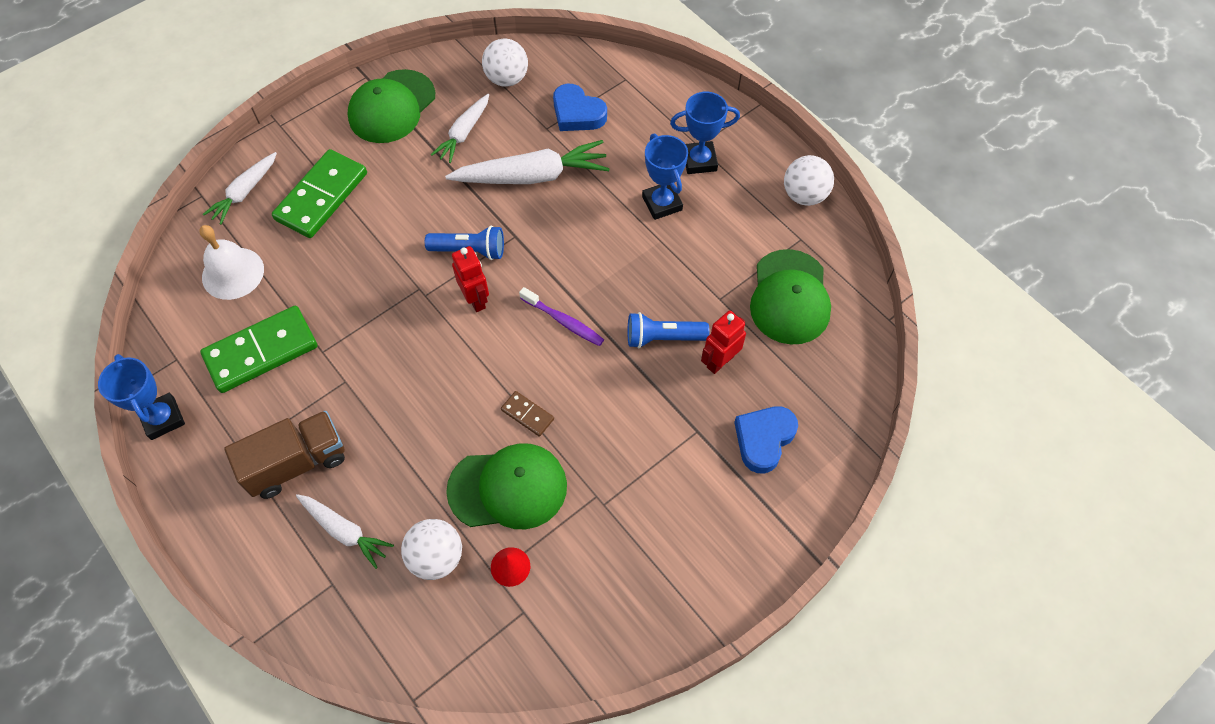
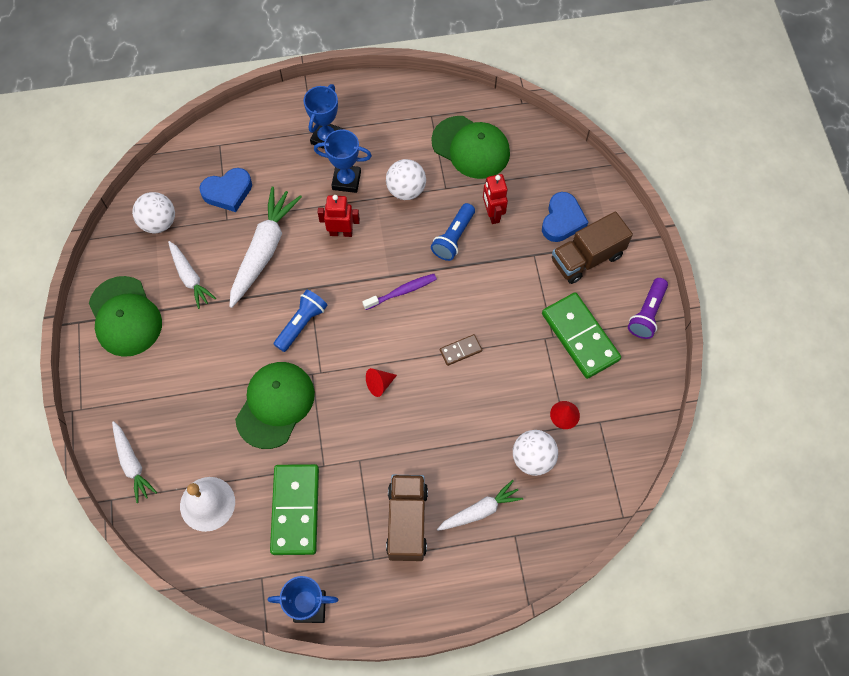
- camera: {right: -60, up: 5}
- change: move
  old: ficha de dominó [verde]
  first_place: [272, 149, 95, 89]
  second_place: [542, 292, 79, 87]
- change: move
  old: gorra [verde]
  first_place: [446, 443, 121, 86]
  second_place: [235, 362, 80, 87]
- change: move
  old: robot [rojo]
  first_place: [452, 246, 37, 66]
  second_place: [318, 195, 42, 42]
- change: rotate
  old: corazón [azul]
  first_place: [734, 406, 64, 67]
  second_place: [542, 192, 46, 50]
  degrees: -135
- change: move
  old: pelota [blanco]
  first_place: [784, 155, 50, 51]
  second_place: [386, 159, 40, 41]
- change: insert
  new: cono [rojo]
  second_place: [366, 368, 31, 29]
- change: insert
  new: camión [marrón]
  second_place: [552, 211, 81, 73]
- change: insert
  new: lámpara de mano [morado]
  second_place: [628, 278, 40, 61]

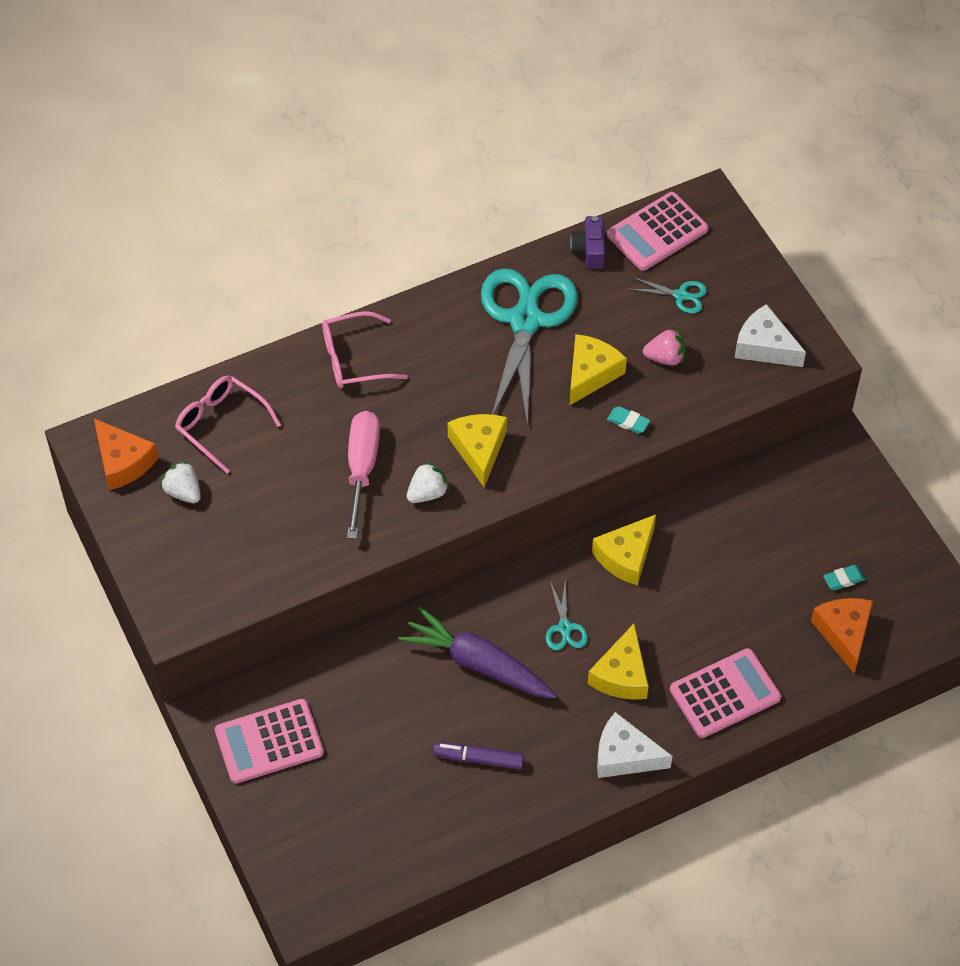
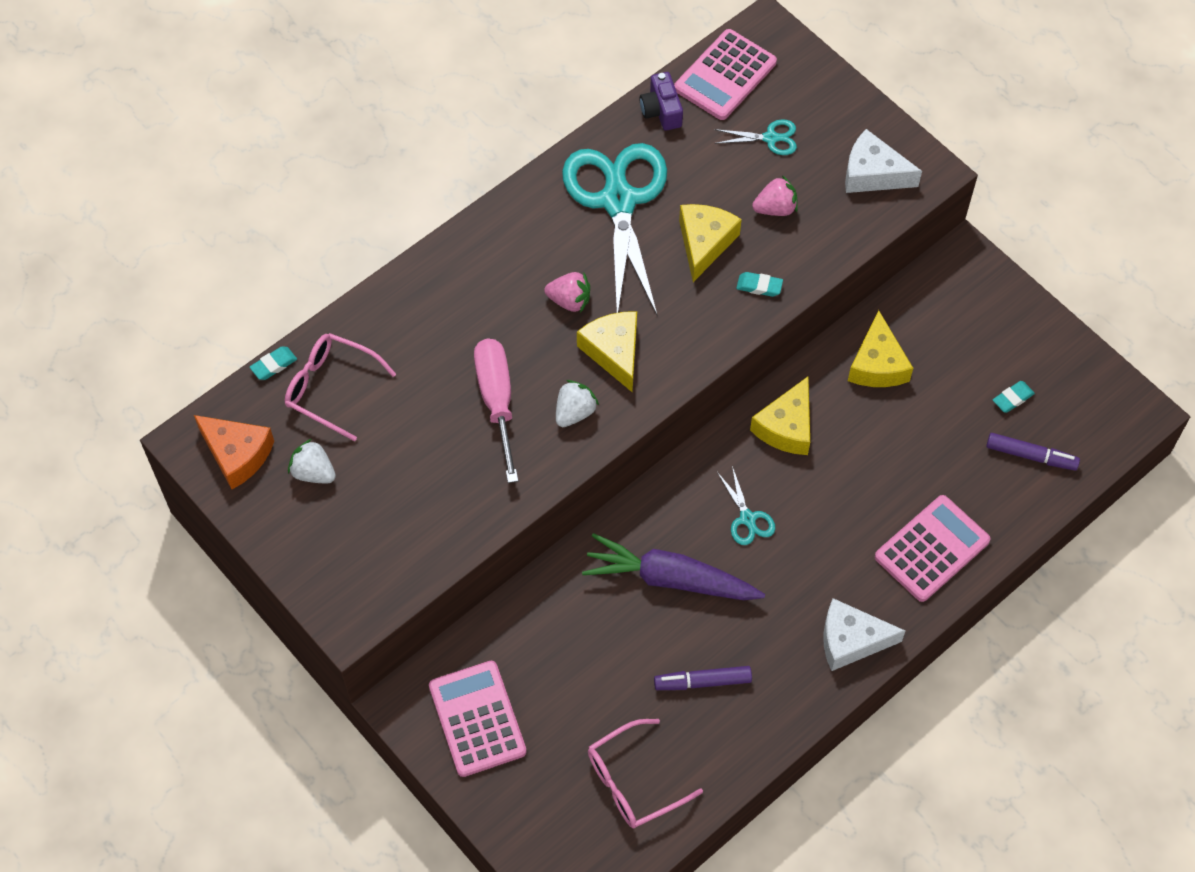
- camera: {right: -15, up: 5}
- change: rotate
  old: calculadora [rosa]
  first_place: [215, 699, 109, 85]
  second_place: [429, 661, 98, 116]
  degrees: 105
- change: move
  old: gafas [rosa]
  first_place: [322, 311, 86, 77]
  second_place: [588, 719, 115, 110]
- change: move
  old: queso [amarillo]
  first_place: [588, 624, 61, 76]
  second_place: [848, 310, 65, 77]
- change: replace
  old: queso [naranja]
  new: rotulador [morado]
  first_place: [811, 598, 62, 75]
  second_place: [986, 433, 94, 38]
- change: insert
  new: goma de borrar [turquesa]
  second_place: [250, 346, 47, 34]
- change: insert
  new: fresa [rosa]
  second_place: [544, 272, 46, 41]

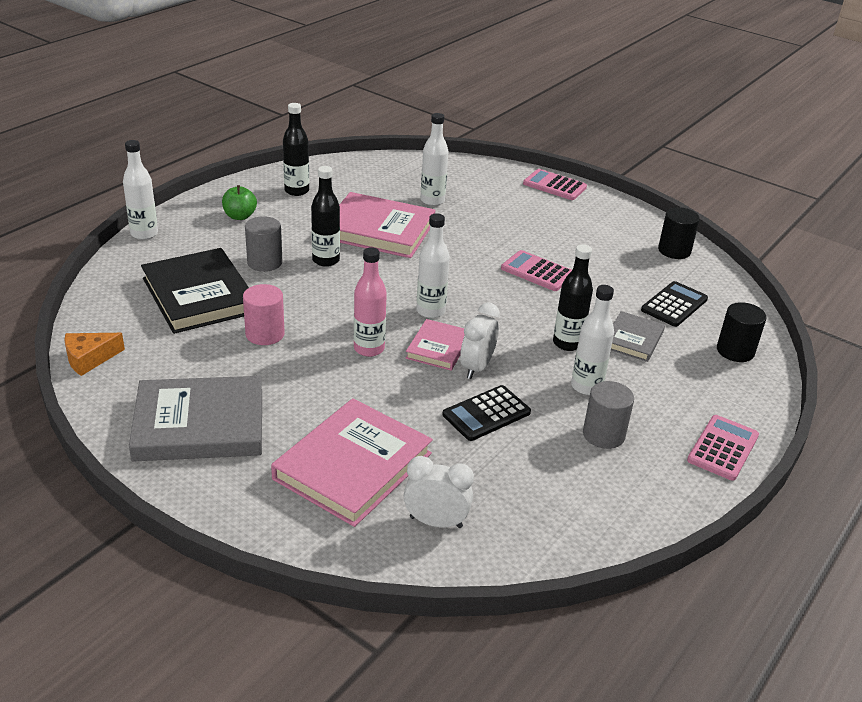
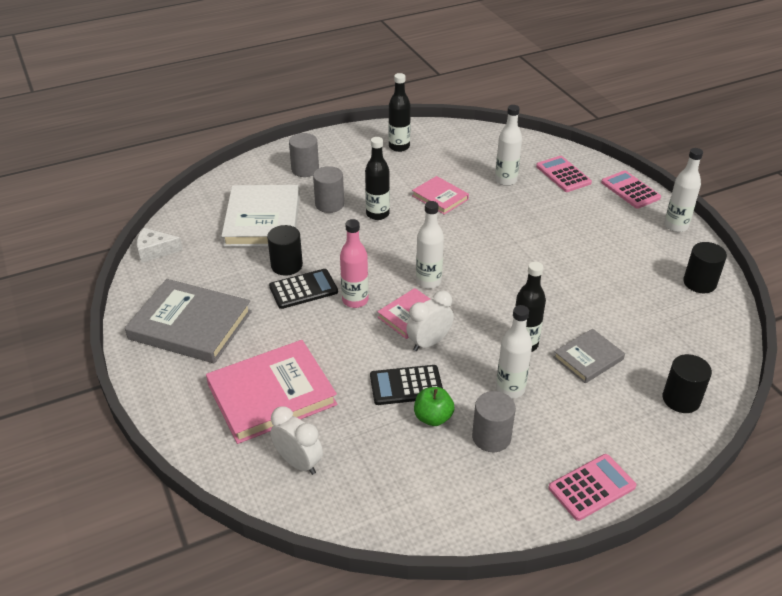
- camera: {right: 30, up: 5}
- change: recolor
  old: queso [naranja]
  new: queso [blanco]
  first_place: [64, 333, 61, 43]
  second_place: [137, 228, 46, 35]
- change: move
  old: botella [blanco]
  first_place: [123, 140, 35, 100]
  second_place: [664, 148, 39, 84]
- change: recolor
  old: libro [negro]
  new: libro [blanco]
  first_place: [141, 248, 108, 86]
  second_place: [222, 185, 78, 62]
- change: move
  old: manzana [verde]
  first_place: [222, 185, 35, 35]
  second_place: [414, 387, 41, 39]
- change: recolor
  old: cilindro [rosa]
  new: cilindro [negro]
  first_place: [243, 284, 42, 61]
  second_place: [267, 225, 36, 51]
- change: resize
  old: libro [rosa]
  first_place: [339, 192, 96, 66]
  second_place: [412, 176, 57, 39]
  factor: 0.54
- change: move
  old: calculadora [rosa]
  first_place: [501, 250, 71, 41]
  second_place: [536, 156, 56, 36]
- change: move
  old: calculadora [negro]
  first_place: [641, 281, 67, 46]
  second_place: [269, 269, 69, 40]
- change: insert
  new: cilindro [gris]
  second_place: [289, 133, 30, 44]

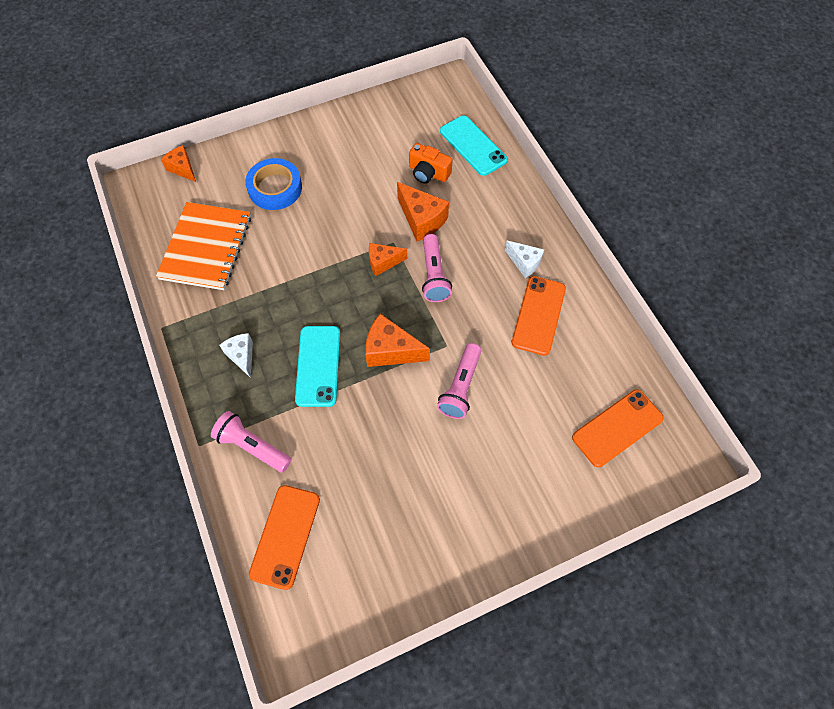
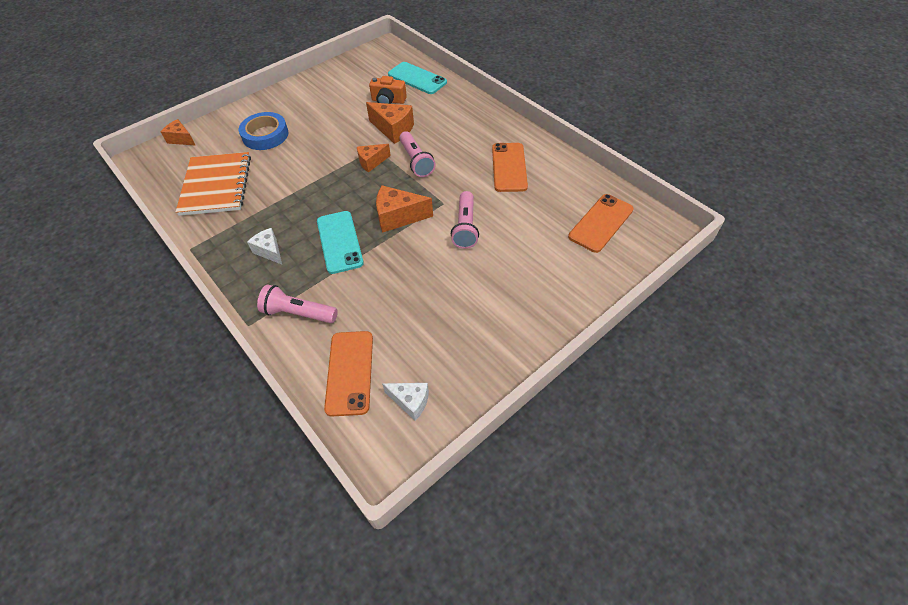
- camera: {right: -15, up: -10}
- change: move
  old: queso [blanco]
  first_place: [505, 241, 39, 37]
  second_place: [382, 383, 47, 38]

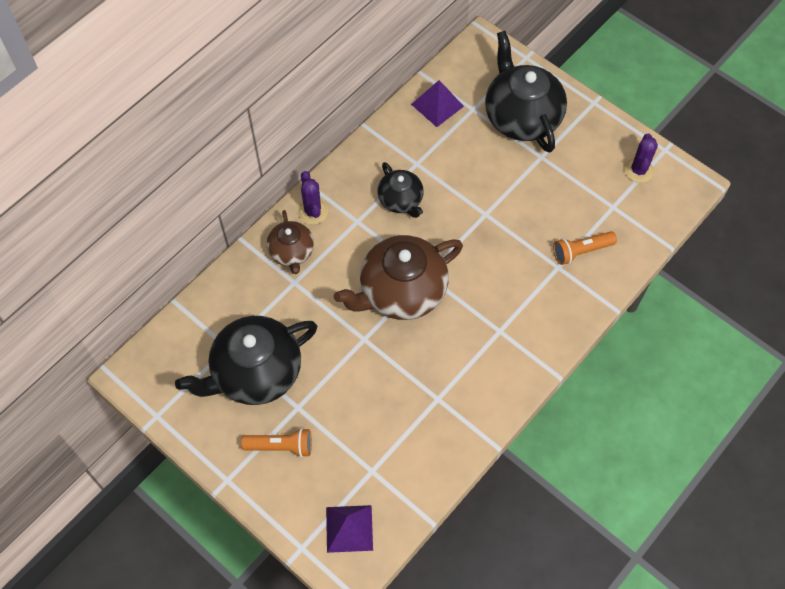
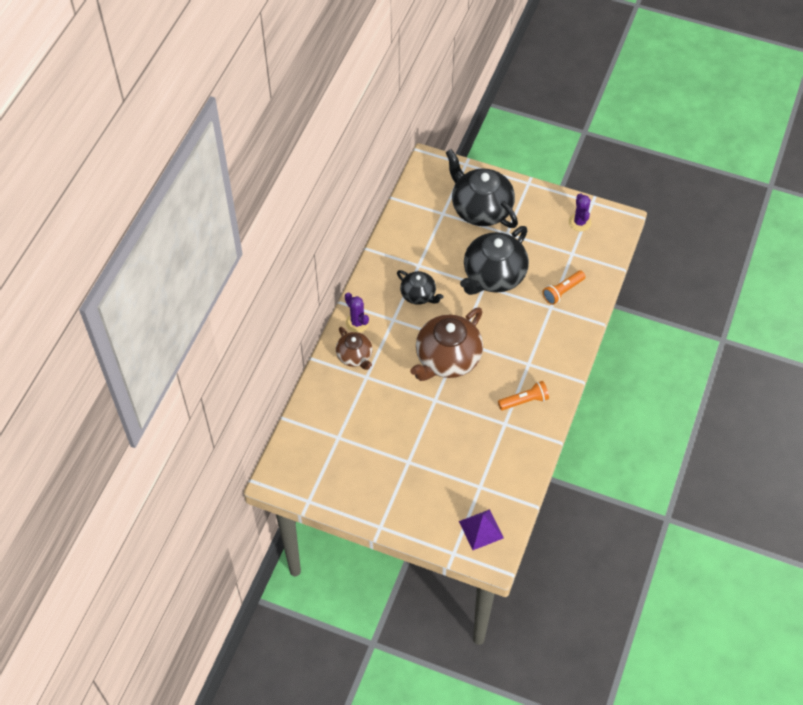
- camera: {right: -20, up: -5}
- change: move
  old: tetera [negro]
  first_place: [175, 316, 142, 89]
  second_place: [460, 226, 69, 69]
- change: move
  old: lámpara de mano [naranja]
  first_place: [241, 428, 71, 29]
  second_place: [498, 381, 51, 29]
- change: delete
  old: pirámide [morado]
  first_place: [411, 80, 53, 47]

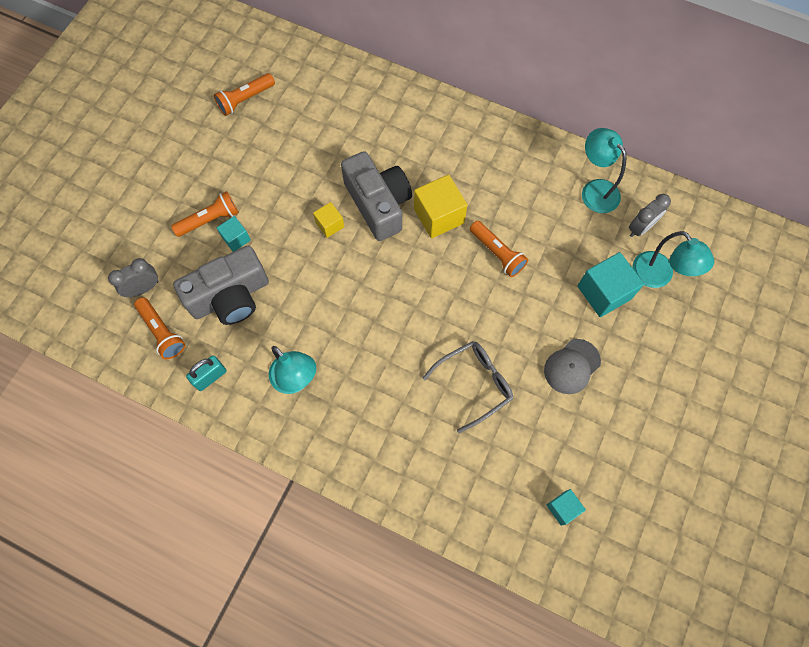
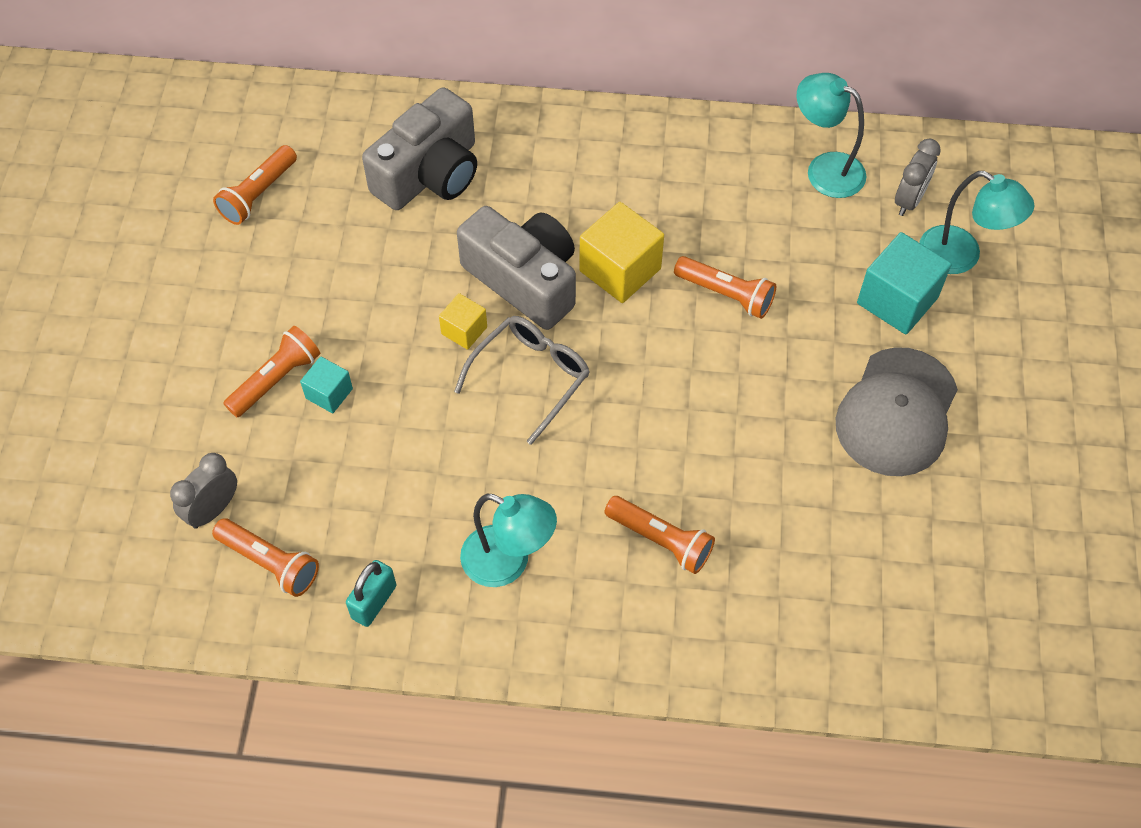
- camera: {right: -20, up: -10}
- change: move
  old: cámara [gris]
  first_place: [173, 246, 96, 79]
  second_place: [362, 87, 115, 123]
- change: move
  old: gafas [gris]
  first_place: [422, 341, 91, 92]
  second_place: [454, 316, 136, 129]
- change: resize
  old: gorra [gris]
  first_place: [544, 339, 57, 55]
  second_place: [836, 347, 122, 129]
  factor: 1.58
- change: delete
  old: cubo [turquesa]
  first_place: [547, 489, 39, 37]
- change: insert
  new: lámpara de mano [naranja]
  second_place: [605, 496, 110, 78]

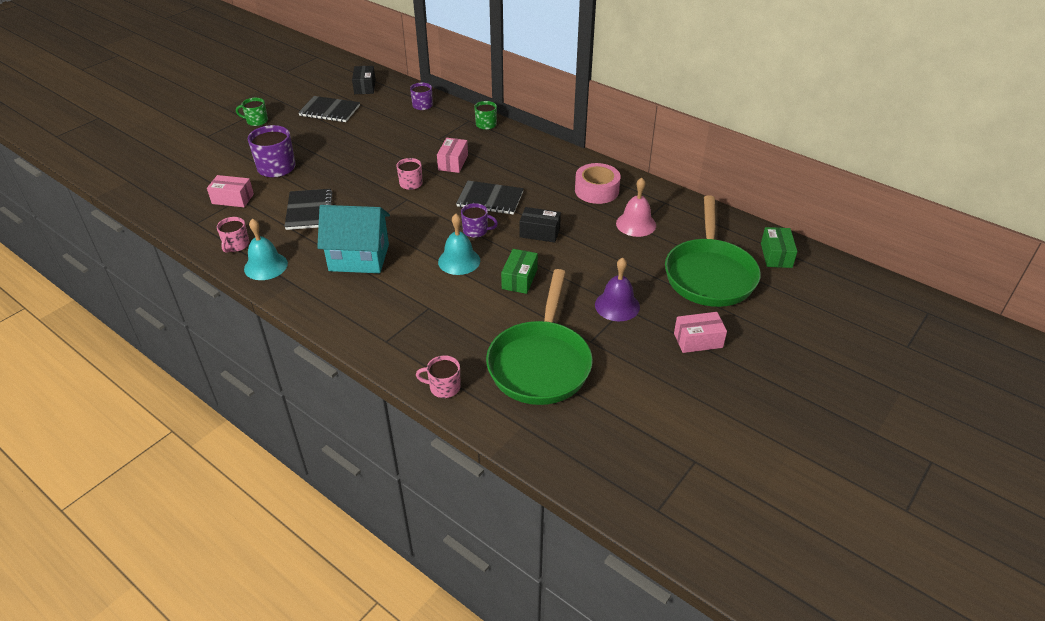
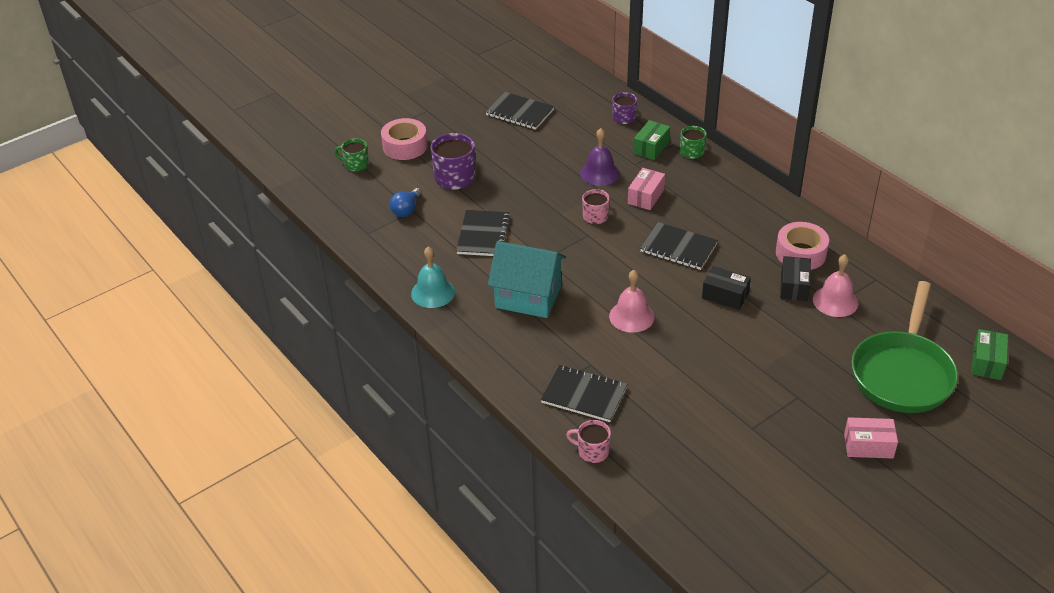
- camera: {right: 15, up: 0}
- change: replace
  old: caja [rosa]
  new: bombilla [azul]
  first_place: [207, 175, 47, 32]
  second_place: [390, 188, 32, 29]
- change: delete
  old: taza [rosa]
  first_place: [217, 217, 33, 36]
- change: move
  old: taza [verde]
  first_place: [236, 98, 32, 28]
  second_place: [334, 138, 35, 34]
- change: move
  old: caja [negro]
  first_place: [352, 66, 24, 28]
  second_place: [780, 256, 31, 45]
- change: recolor
  old: campana [turquesa]
  new: campana [rosa]
  first_place: [438, 214, 42, 61]
  second_place: [609, 270, 46, 63]
- change: delete
  old: taza [morado]
  first_place: [461, 203, 37, 35]
- change: delete
  old: sartén [verde]
  first_place: [486, 269, 107, 136]
- change: move
  old: caja [verde]
  first_place: [501, 249, 37, 45]
  second_place: [633, 120, 37, 40]
- change: move
  old: campana [morado]
  first_place: [595, 257, 45, 64]
  second_place: [580, 128, 40, 58]
- change: insert
  new: cinta adhesiva [rosa]
  second_place: [381, 118, 47, 42]
- change: insert
  new: cuaderno [negro]
  second_place: [541, 365, 86, 57]

